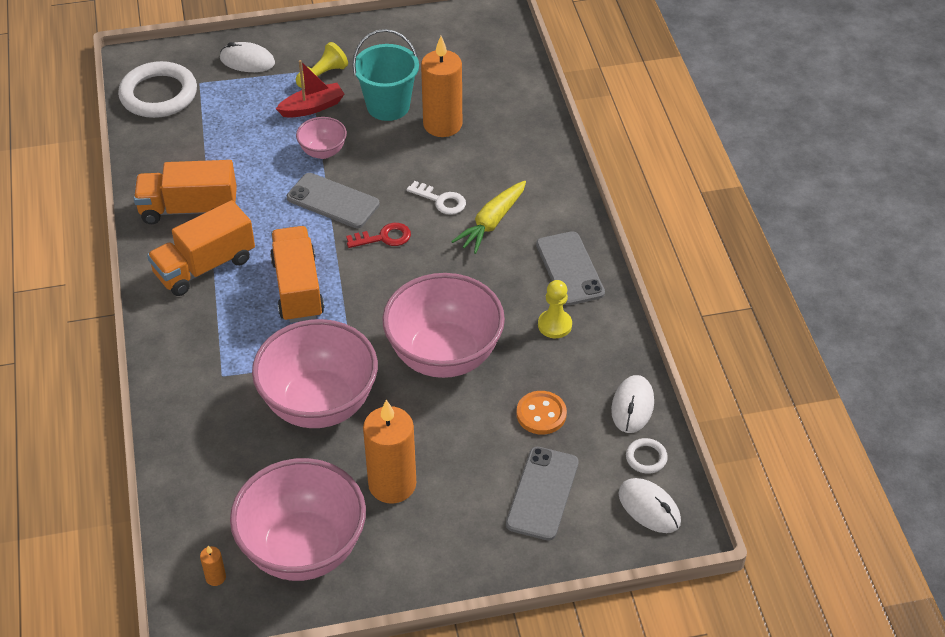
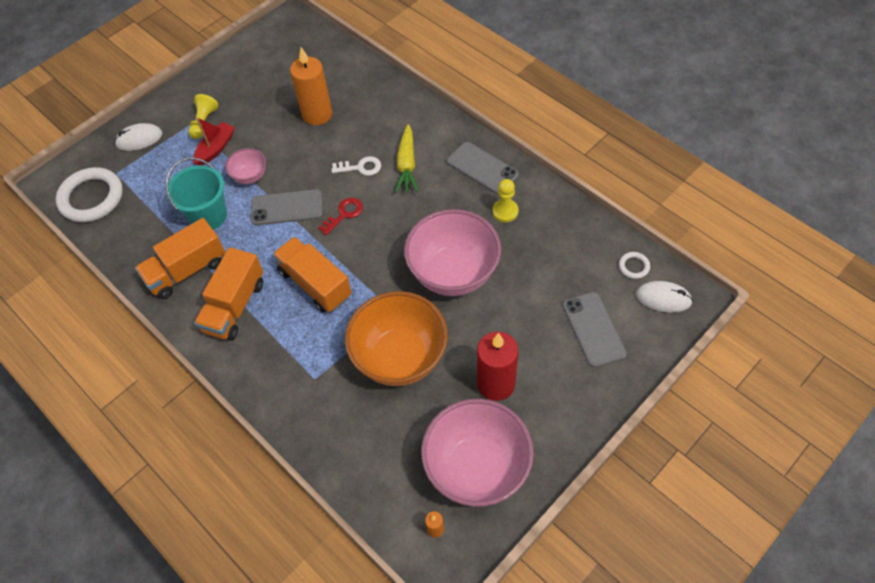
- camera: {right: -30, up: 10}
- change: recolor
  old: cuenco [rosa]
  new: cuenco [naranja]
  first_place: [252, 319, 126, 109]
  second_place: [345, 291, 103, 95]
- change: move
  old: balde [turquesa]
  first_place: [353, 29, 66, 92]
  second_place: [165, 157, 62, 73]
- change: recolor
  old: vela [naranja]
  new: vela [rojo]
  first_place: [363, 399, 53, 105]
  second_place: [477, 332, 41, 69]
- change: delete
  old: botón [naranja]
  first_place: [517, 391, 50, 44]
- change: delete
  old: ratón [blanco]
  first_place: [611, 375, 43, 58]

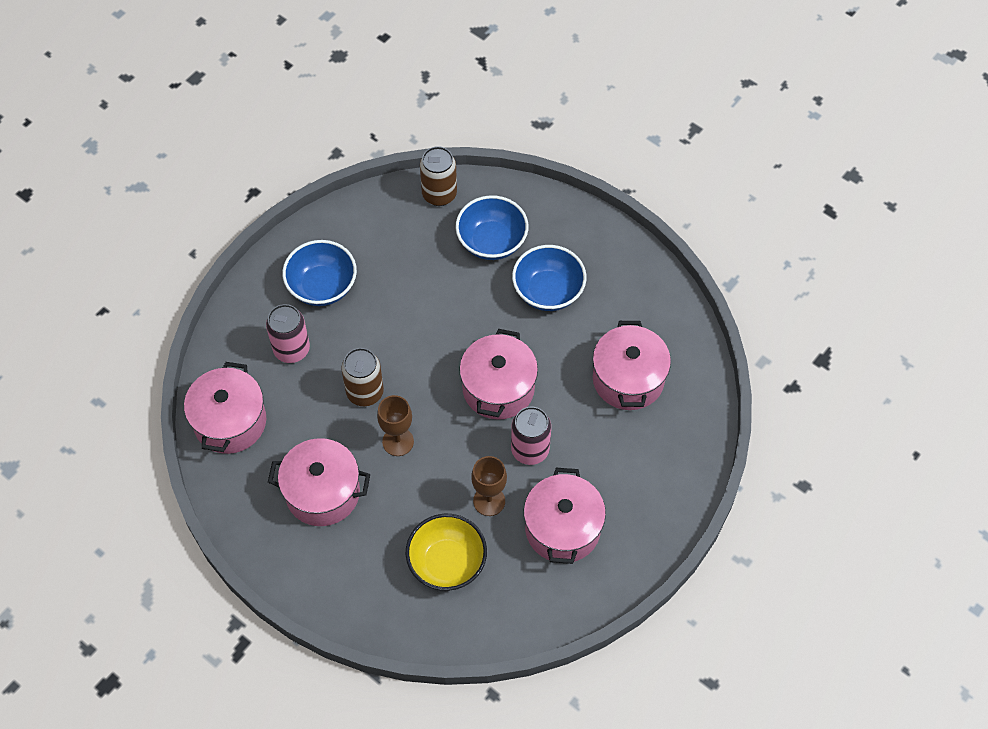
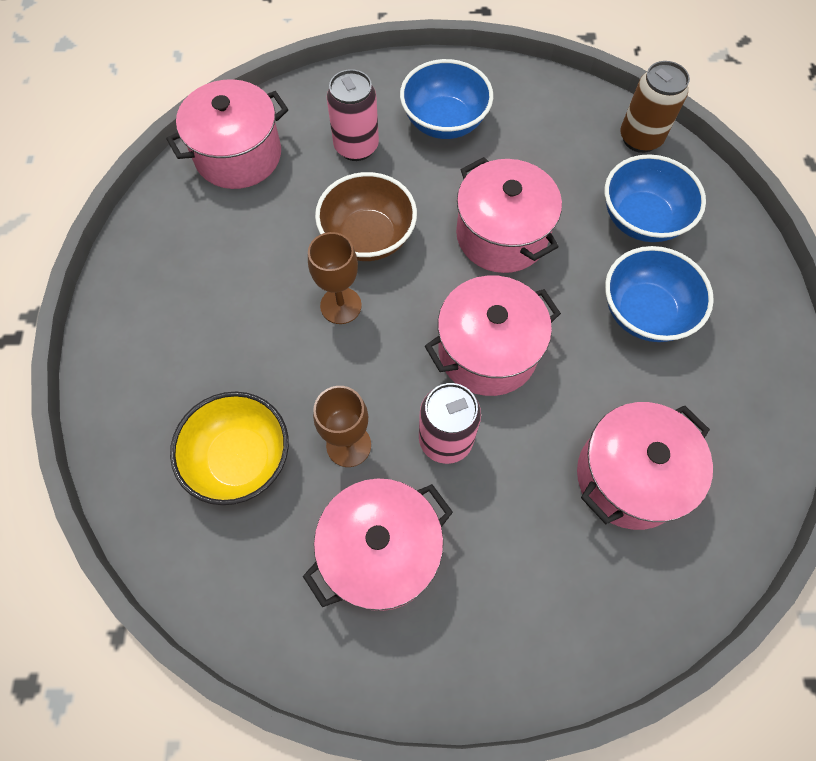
- camera: {right: 50, up: 5}
- change: move
  old: olla [rosa]
  first_place: [268, 438, 102, 88]
  second_place: [456, 157, 106, 116]
- change: replace
  old: lata [marrón]
  new: cuenco [marrón]
  first_place: [341, 348, 43, 58]
  second_place: [315, 172, 102, 89]

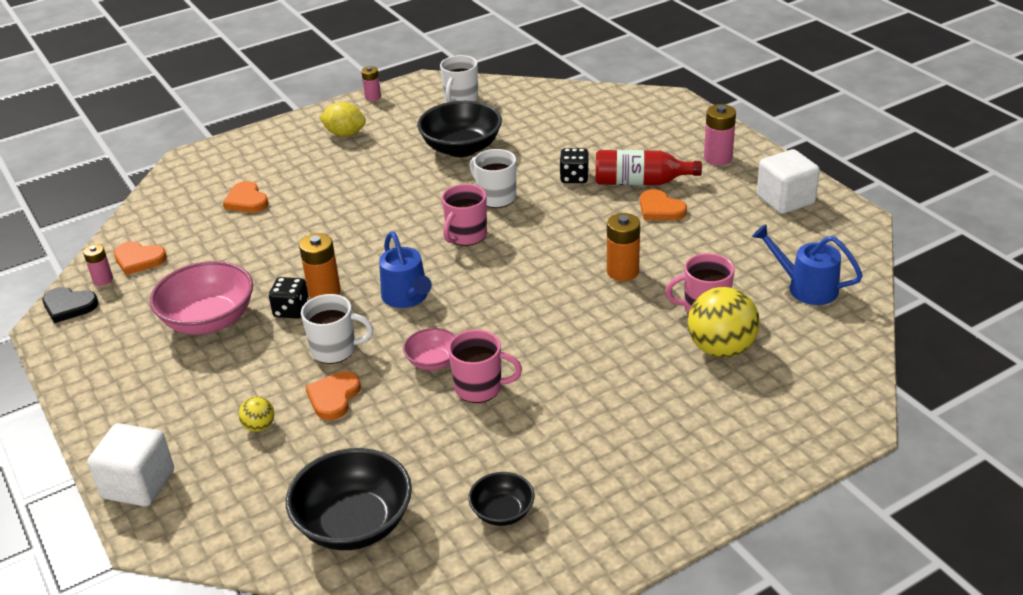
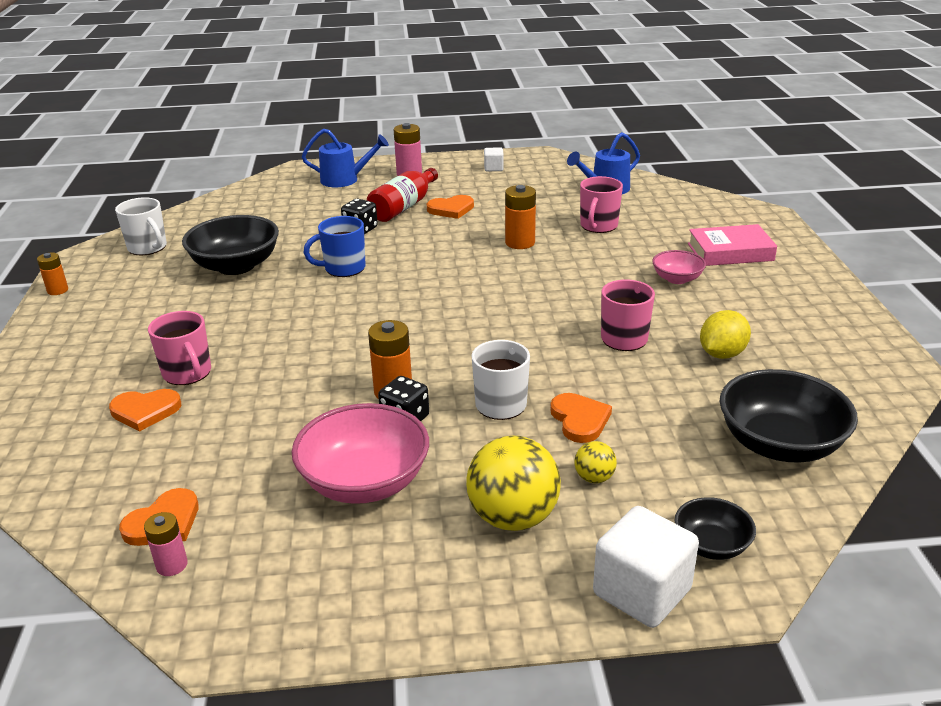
- camera: {right: -65, up: -5}
- change: delete
  old: corazón [negro]
  first_place: [42, 287, 56, 36]
- change: rotate
  old: corazón [naranja]
  first_place: [305, 371, 56, 49]
  second_place: [550, 393, 62, 50]
  degrees: -150
- change: move
  old: limón [amarillo]
  first_place: [319, 102, 47, 35]
  second_place: [700, 310, 51, 49]
- change: recolor
  old: pila [rosa]
  new: pila [naranja]
  first_place: [361, 66, 20, 35]
  second_place: [37, 252, 31, 43]
- change: move
  old: regadera [azul]
  first_place: [379, 231, 53, 77]
  second_place: [302, 128, 87, 59]
- change: move
  old: cuenco [rosa]
  first_place: [403, 328, 53, 43]
  second_place: [652, 250, 54, 34]
- change: move
  old: taza [rosa]
  first_place: [442, 184, 45, 62]
  second_place: [148, 311, 63, 74]
- change: move
  old: cuenco [negro]
  first_place: [468, 472, 66, 54]
  second_place: [675, 497, 81, 63]
- change: recolor
  old: taza [blanco]
  new: taza [azul]
  first_place: [469, 149, 47, 59]
  second_place: [304, 216, 62, 61]
- change: move
  old: pelota [amarillo]
  first_place: [688, 287, 72, 71]
  second_place: [466, 435, 95, 96]
- change: resize
  old: cubo [blanco]
  first_place: [757, 149, 63, 65]
  second_place: [484, 147, 20, 24]
  factor: 0.51
- change: insert
  new: libro [rosa]
  second_place: [688, 224, 89, 42]

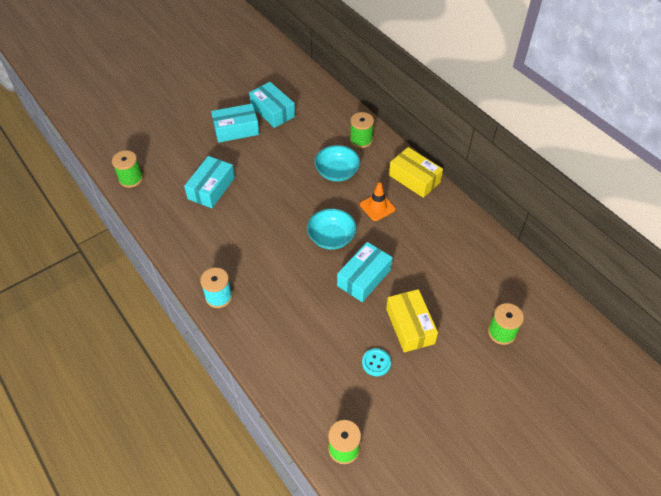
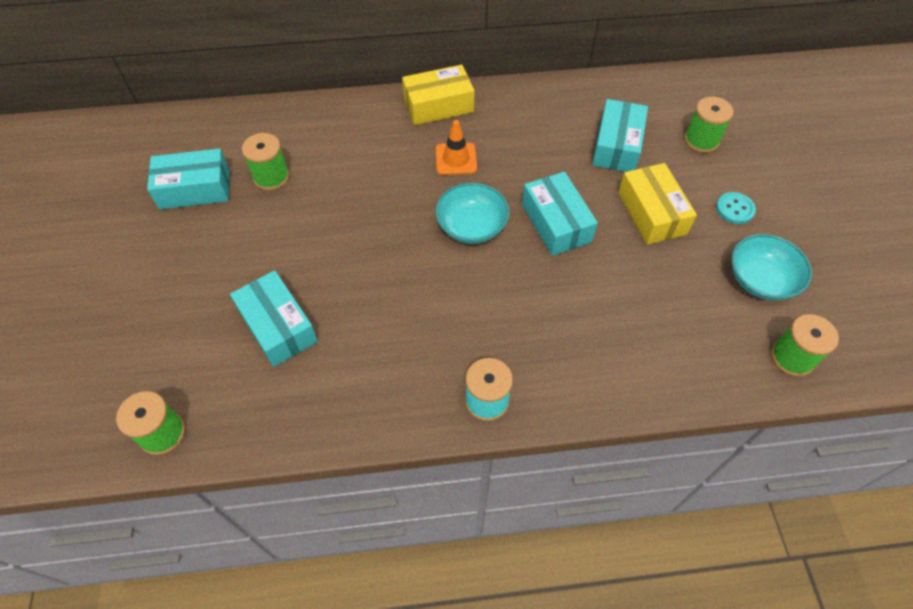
- camera: {right: -60, up: 5}
- change: move
  old: caja [turquesa]
  first_place: [211, 104, 48, 39]
  second_place: [592, 99, 56, 73]
- change: move
  old: cuenco [turquesa]
  first_place: [314, 145, 46, 37]
  second_place: [731, 234, 81, 67]
- change: move
  old: carrete [verde]
  first_place: [350, 112, 24, 36]
  second_place: [242, 133, 47, 58]
- change: move
  old: botón [turquesa]
  first_place: [362, 348, 29, 28]
  second_place: [716, 192, 40, 32]
- change: rotate
  old: caja [amarillo]
  first_place: [386, 289, 52, 63]
  second_place: [618, 163, 79, 82]
  degrees: 60

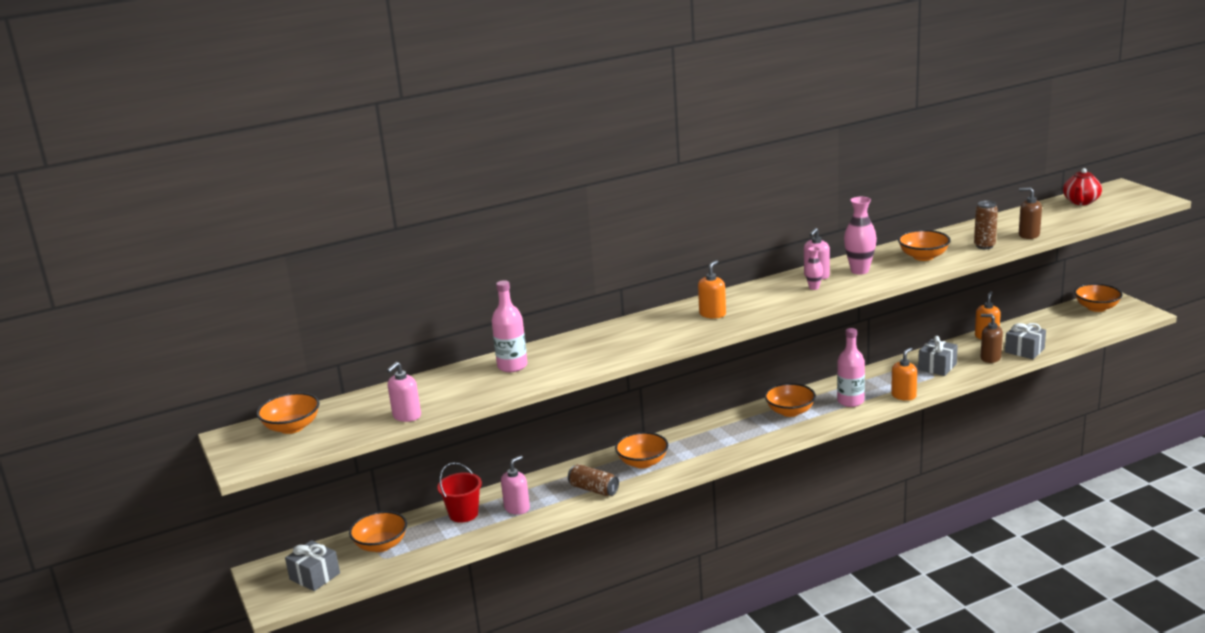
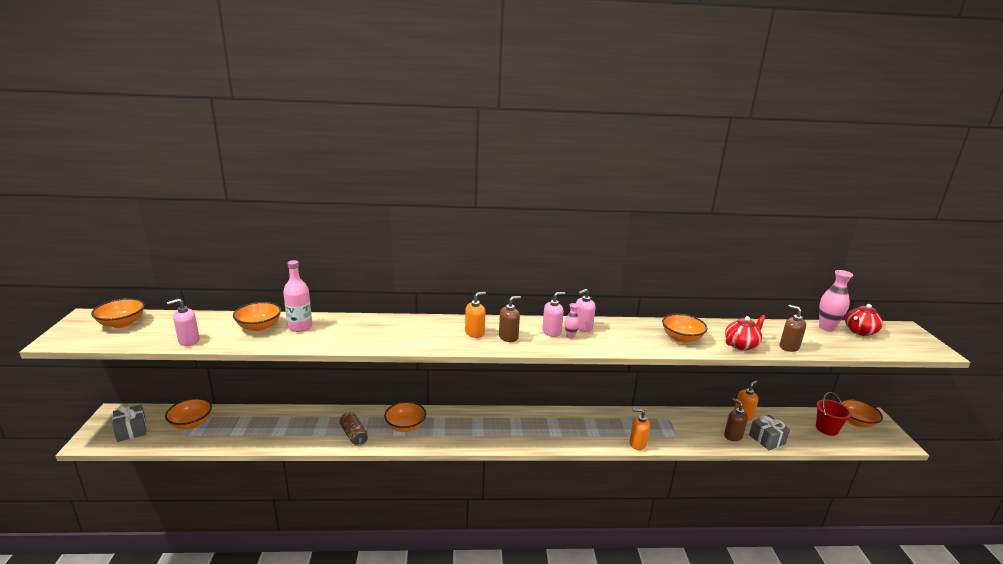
- camera: {right: 20, up: 0}
- change: move
  old: balde [rojo]
  first_place: [437, 462, 45, 61]
  second_place: [816, 392, 36, 44]
- change: move
  old: dispensador de jabón [rosa]
  first_place: [501, 455, 29, 60]
  second_place: [542, 292, 23, 45]
- change: move
  old: cuenco [naranja]
  first_place: [765, 383, 51, 34]
  second_place: [233, 302, 48, 29]
- change: delete
  old: botella [rosa]
  first_place: [837, 328, 28, 79]
- change: move
  old: florero [rosa]
  first_place: [844, 197, 33, 78]
  second_place: [819, 270, 34, 62]
- change: rotate
  old: dispensador de jabón [naranja]
  first_place: [891, 347, 26, 54]
  second_place: [630, 408, 20, 42]
  degrees: -135
- change: delete
  old: regalo [gris]
  first_place: [918, 336, 40, 40]
- change: replace
  old: lata [marrón]
  new: tetera [rojo]
  first_place: [974, 201, 24, 48]
  second_place: [725, 315, 41, 36]
- change: insert
  new: dispensador de jabón [marrón]
  second_place: [499, 296, 22, 46]

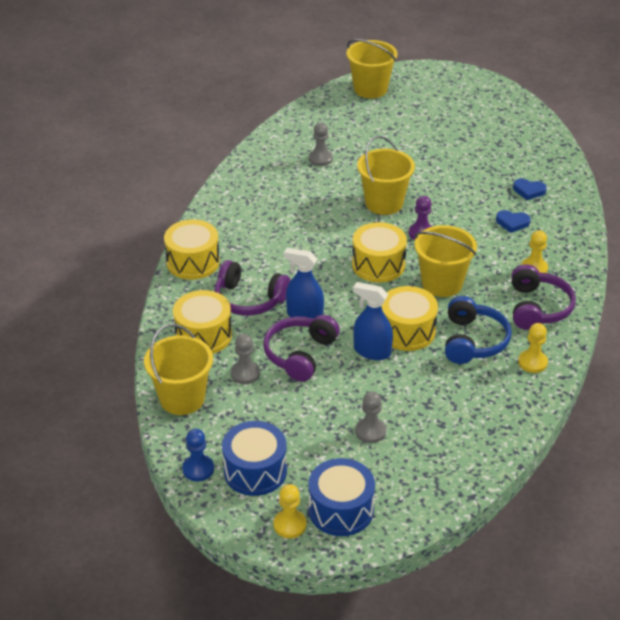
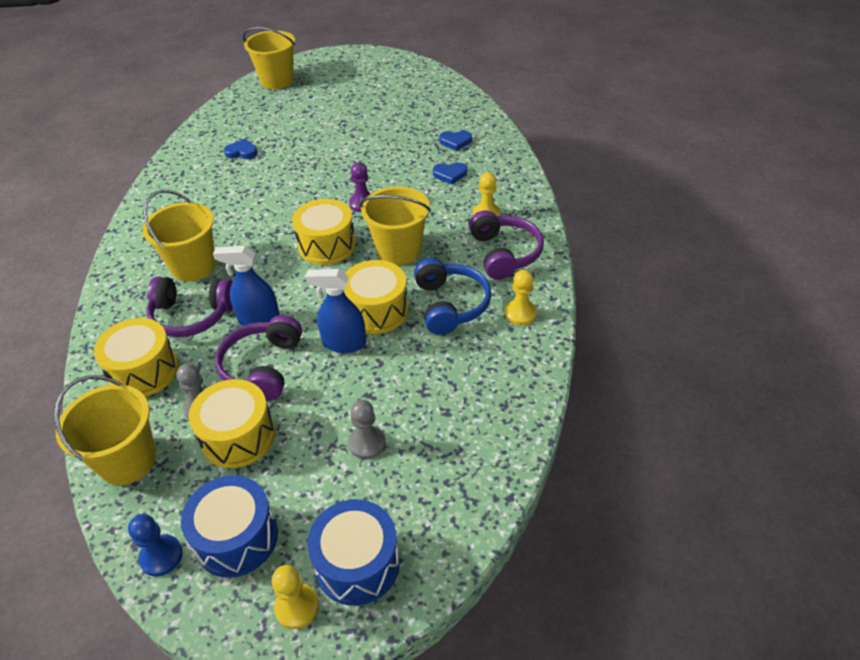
- camera: {right: -15, up: 5}
- change: move
  old: tambor [amarillo]
  first_place: [164, 220, 56, 59]
  second_place: [188, 379, 87, 89]
- change: replace
  old: peón [gris]
  new: corazón [azul]
  first_place: [309, 123, 24, 43]
  second_place: [224, 139, 33, 20]
- change: move
  old: balde [amarillo]
  first_place: [357, 136, 58, 79]
  second_place: [142, 190, 74, 92]

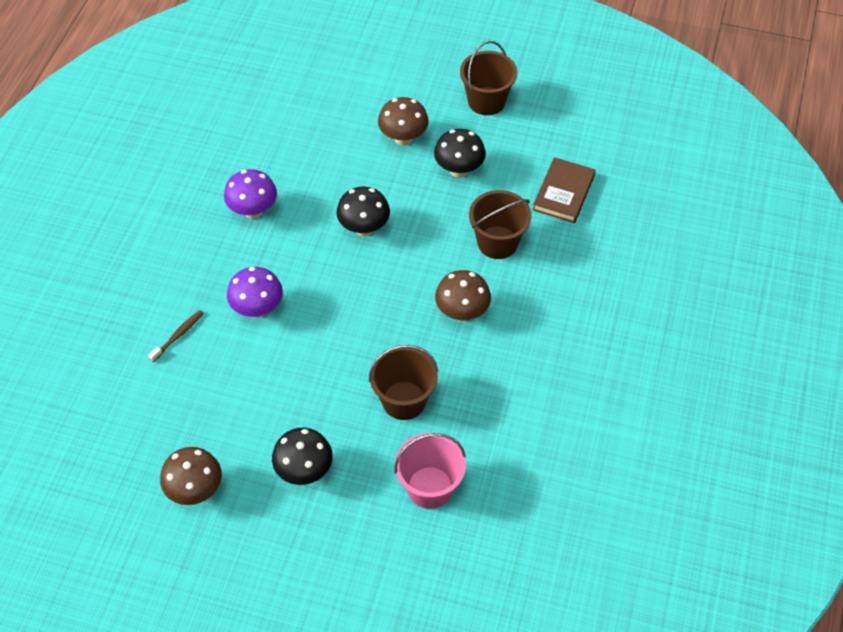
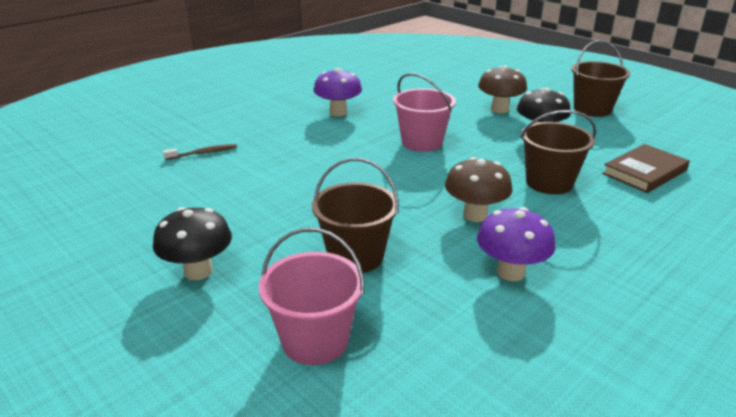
- camera: {right: 30, up: -25}
- change: delete
  old: seta [marrón]
  first_place: [160, 447, 62, 58]
- change: move
  old: seta [morado]
  first_place: [227, 267, 56, 51]
  second_place: [477, 207, 78, 74]
- change: replace
  old: seta [negro]
  new: balde [rosa]
  first_place: [337, 187, 53, 49]
  second_place: [393, 73, 63, 79]

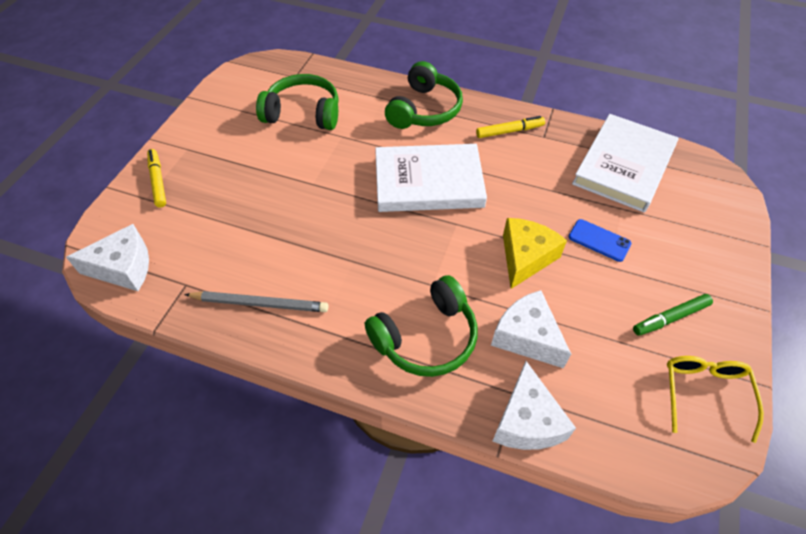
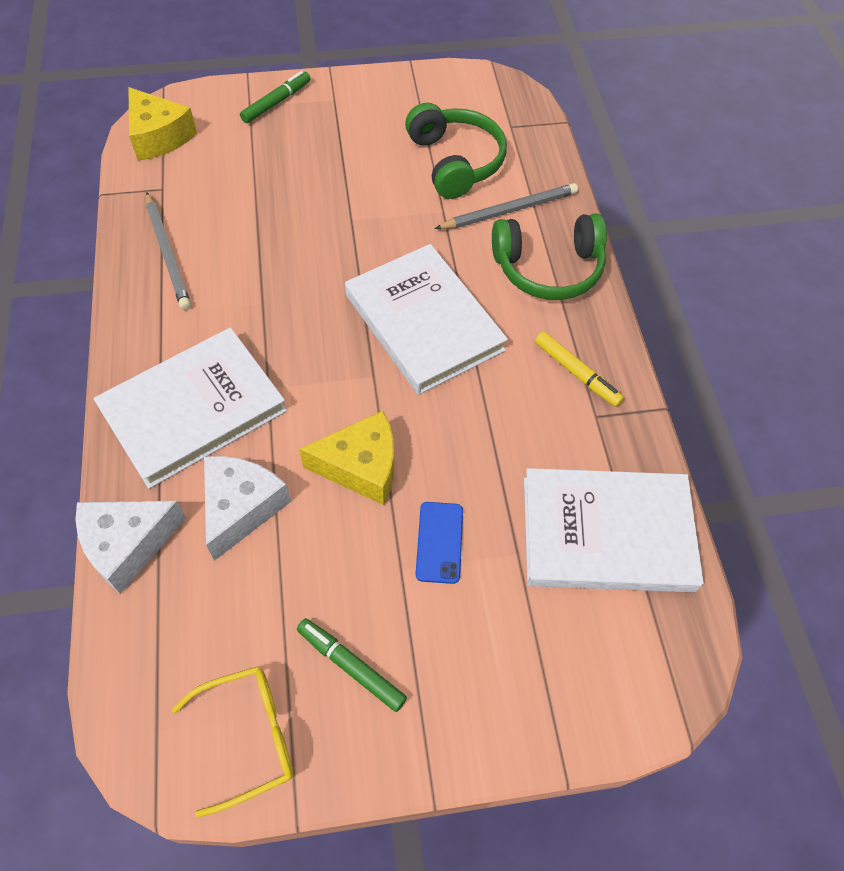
- camera: {right: 60, up: 5}
- change: recolor
  old: queso [blanco]
  new: queso [amarillo]
  first_place: [66, 224, 83, 67]
  second_place: [128, 87, 69, 74]
- change: recolor
  old: rotulador [amarillo]
  new: rotulador [verde]
  first_place: [147, 149, 19, 59]
  second_place: [240, 71, 71, 52]
- change: replace
  old: auriculares [verde]
  new: libro [blanco]
  first_place: [365, 275, 112, 102]
  second_place: [93, 328, 194, 161]
- change: insert
  new: lápiz [gris]
  second_place: [434, 183, 144, 46]

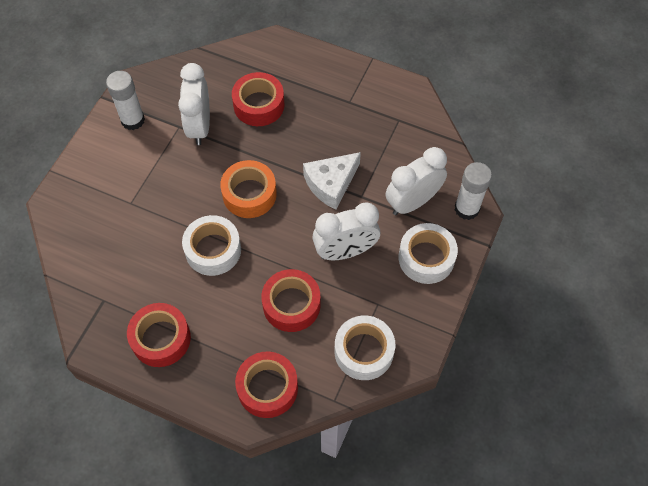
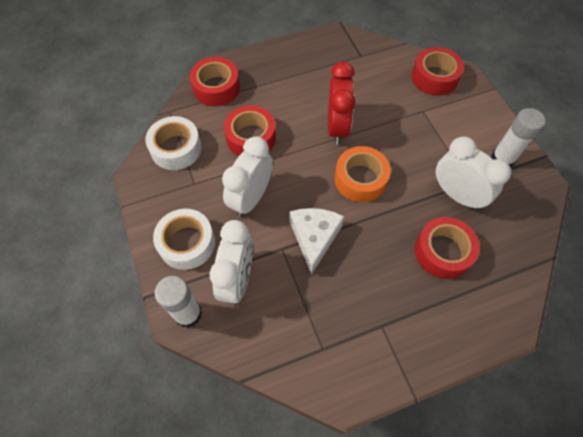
- camera: {right: 135, up: 0}
- change: move
  old: cinta adhesiva [rojo]
  first_place: [127, 303, 64, 64]
  second_place: [412, 47, 52, 49]
- change: replace
  old: cinta adhesiva [blanco]
  new: despertador [rojo]
  first_place: [182, 215, 59, 61]
  second_place: [328, 62, 27, 83]

